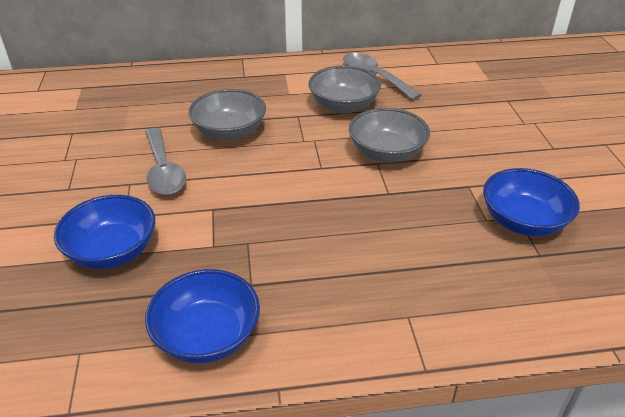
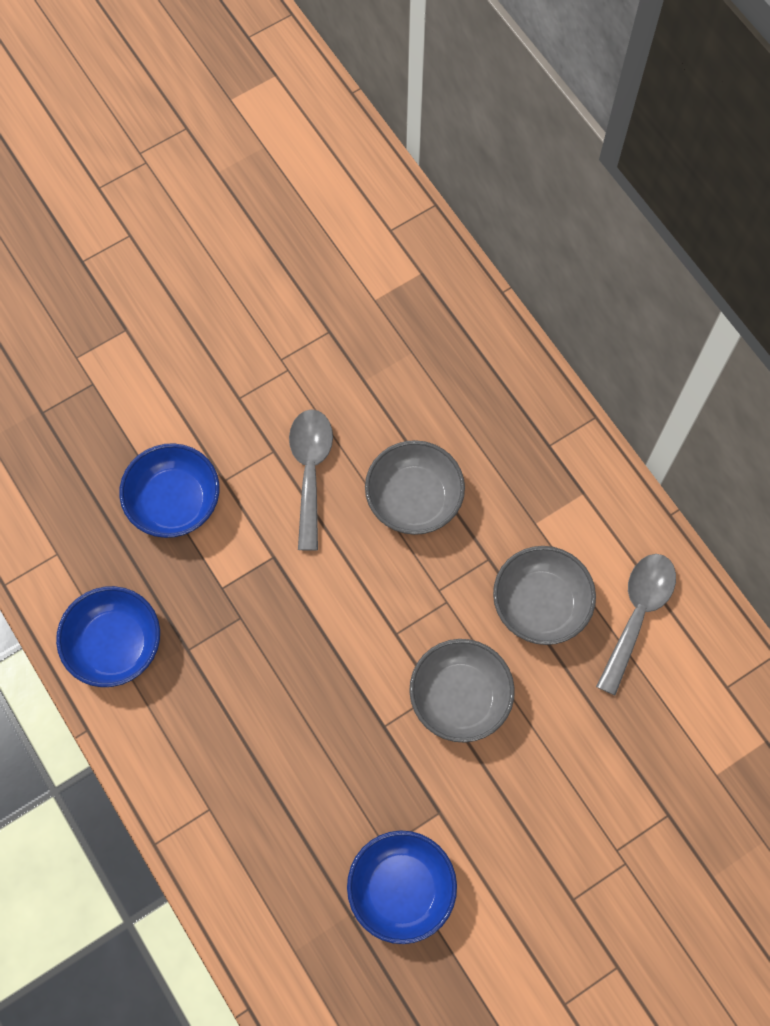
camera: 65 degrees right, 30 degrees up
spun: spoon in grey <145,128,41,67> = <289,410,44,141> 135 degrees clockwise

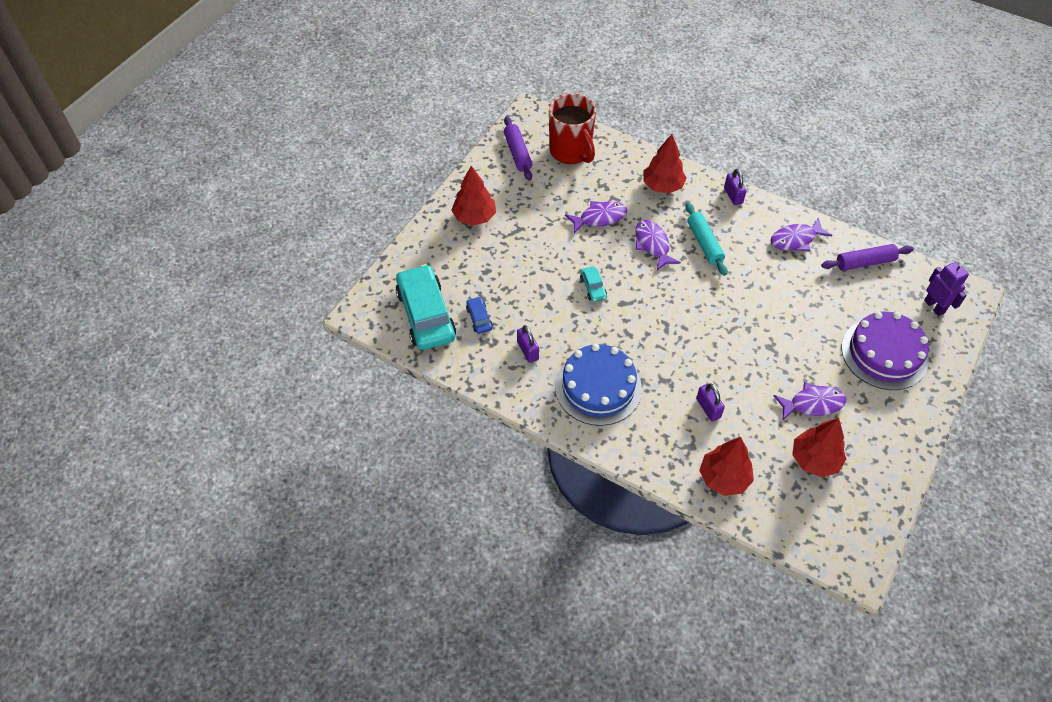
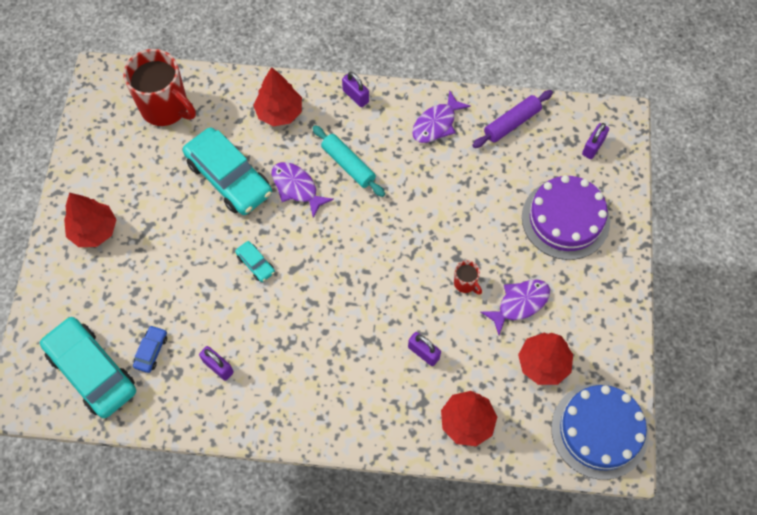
camera: 25 degrees left, 10 degrees up
missing: dough roller in purple <504,116,28,65>
appeared: coffee mug in crimson <454,260,28,35>
relocated: gateau in royal blue <555,344,87,82> to <551,384,98,96>
exchanged: fish in purple <565,201,62,33> to automobile in turquoise <183,127,89,88>; robot figure in purple <924,261,45,55> to lock in purple <582,123,27,36>
spun: automobile in royal blue <466,296,27,38> = <133,325,34,48> 60 degrees clockwise

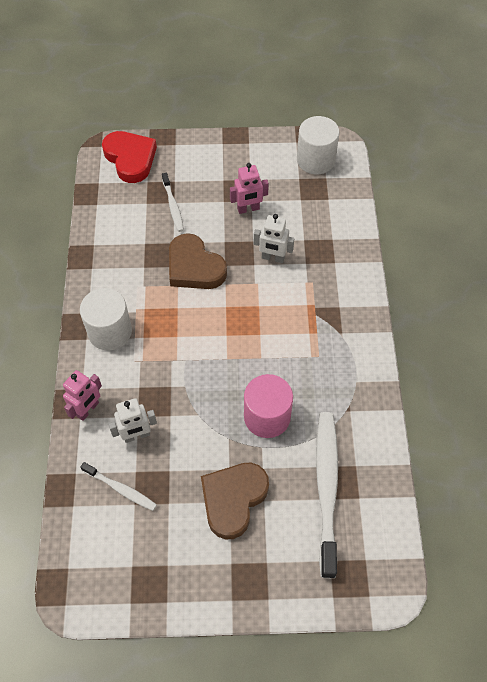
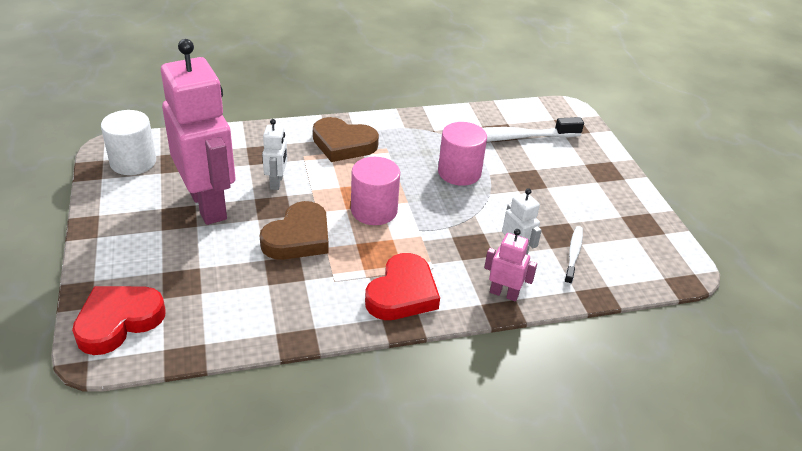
camera: 105 degrees left, 20 degrees down
missing: tooth brush in snow-white <162,173,22,59>
appeared: cylinder in rose-pink <351,157,49,68>
relocated: heart shape in dark brown <201,463,68,76> to <313,117,66,45>
exchanged: cylinder in snow-white <80,288,52,63> to heart shape in crimson <365,253,75,67>
size: robot figure in rose-pink <230,163,39,51> = <161,39,75,186> x2.32

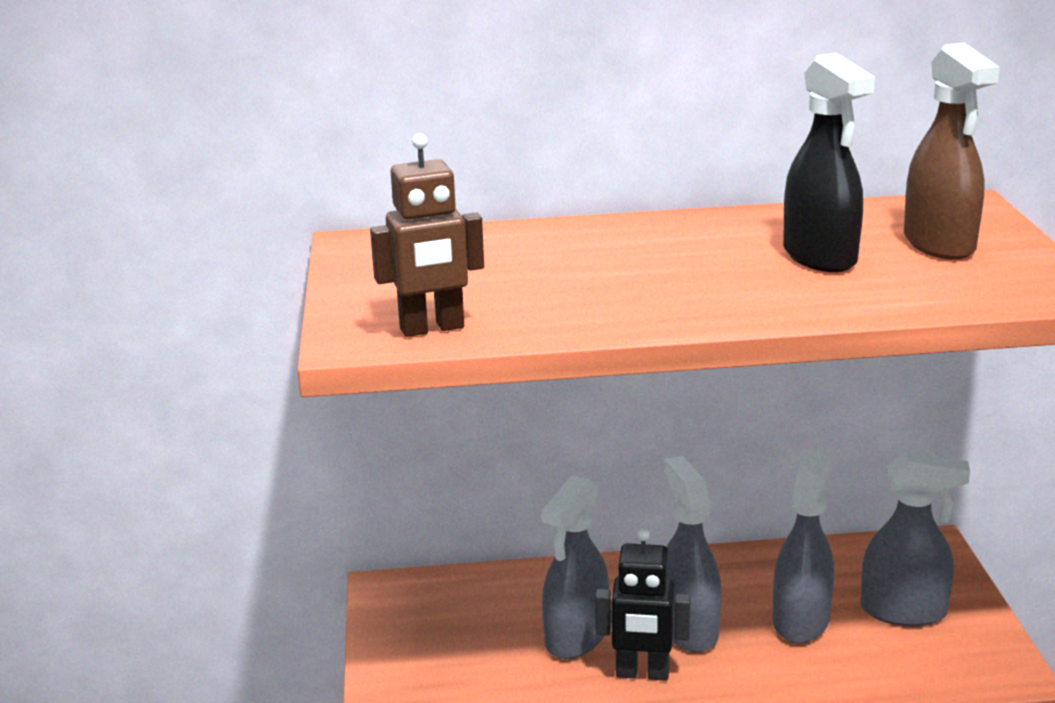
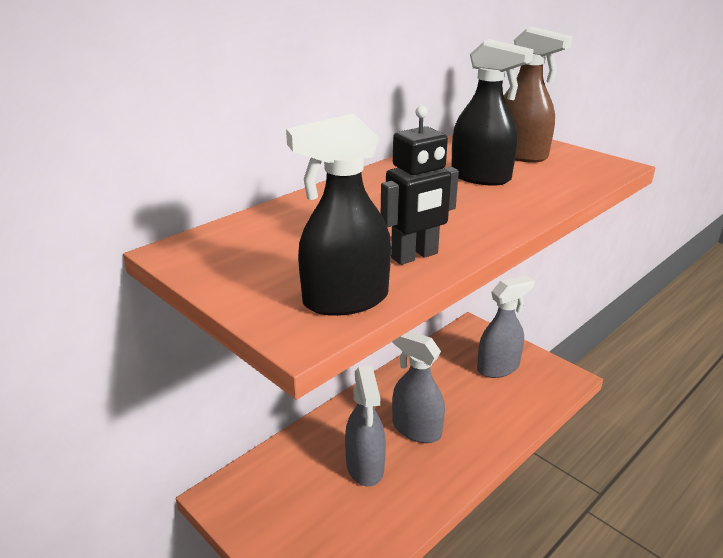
camera: 40 degrees left, 5 degrees up
missing: sprayer in grey <773,448,61,196>
relocated: robot figure in jet-black <595,528,96,153> to <381,106,78,159>
exchanged: robot figure in dark brown <370,134,114,203> to sprayer in jet-black <286,114,105,202>

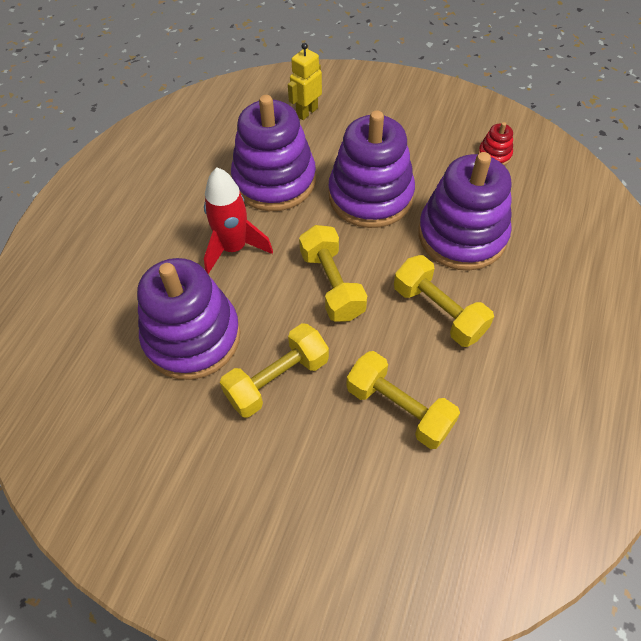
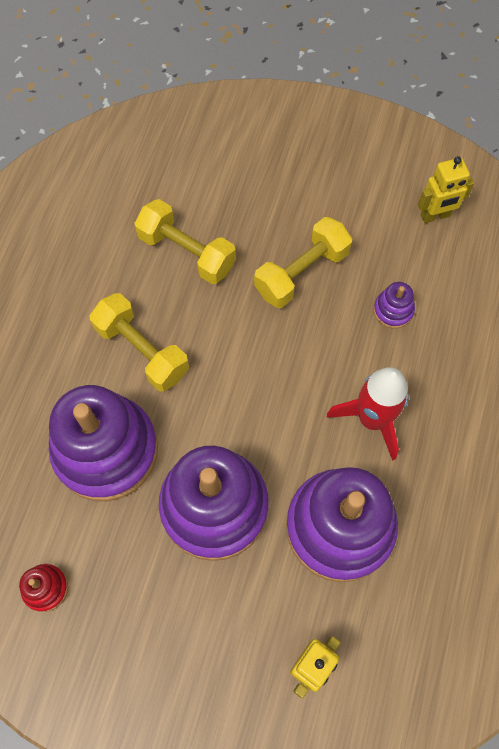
camera: 175 degrees right, 10 degrees up
missing: dumbbell in yellow <299,225,68,96>
appeared: robot figure in yellow <418,156,56,67>
size: stacking toy in purple <137,258,104,122> = <373,282,42,47> x0.41

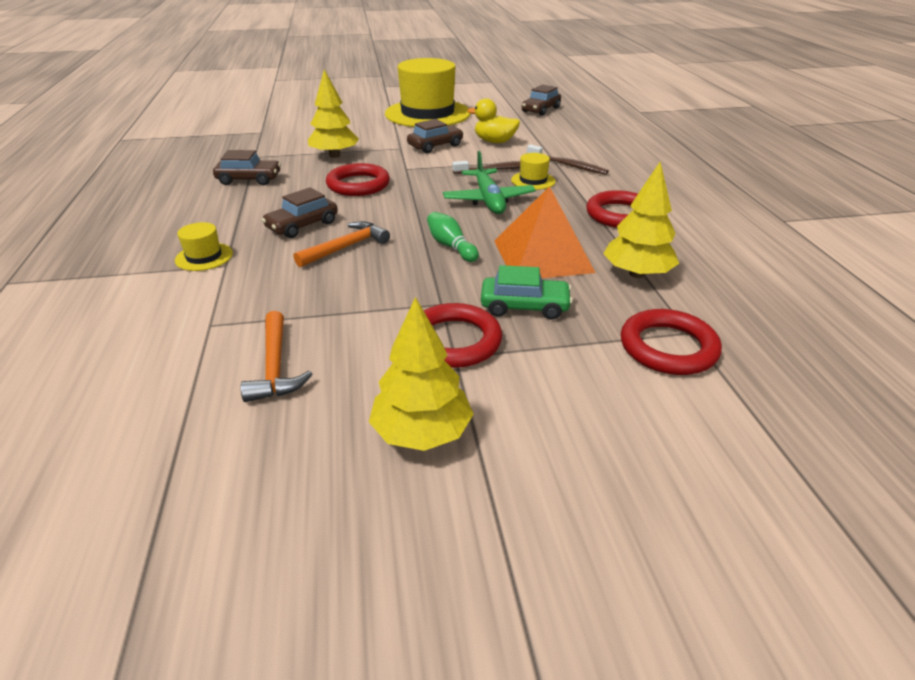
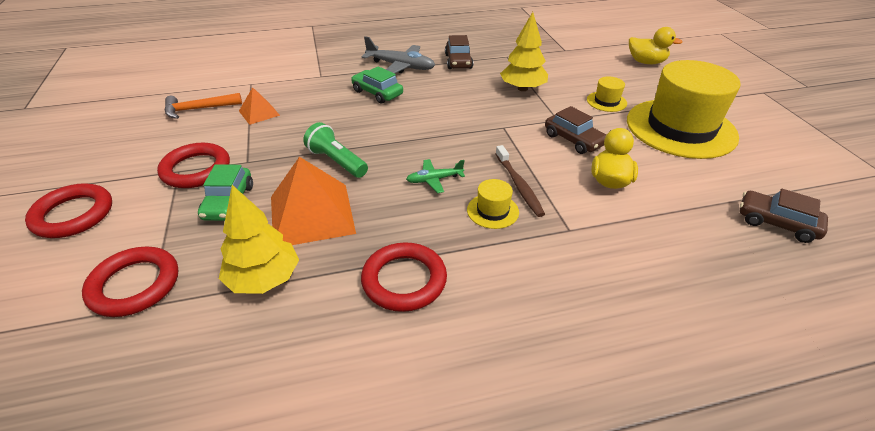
camera: 85 degrees right, 5 degrees up
missing: carpenter's hammer in orange-coloured <294,221,96,46>; toy tree in yellow <369,297,105,154>; tooth brush in dark brown <527,145,82,30>
appeared: solid pyramid in orange-coloured <239,87,41,38>; plane in grey <362,36,73,37>; duck in yellow <629,27,53,37>
relocated: hat in yellow <175,222,58,49> to <587,77,40,35>; hoop in crimson <326,163,64,33> to <25,183,87,55>
exchanged: bowling pin in leaf-green <427,212,52,50> to torch in leaf-green <303,122,65,56>
colour: automobile in dark brown <262,187,76,51> to automobile in leaf-green <351,66,52,38>
size: plane in leaf-green <443,151,93,63> = <406,159,59,34> x0.57

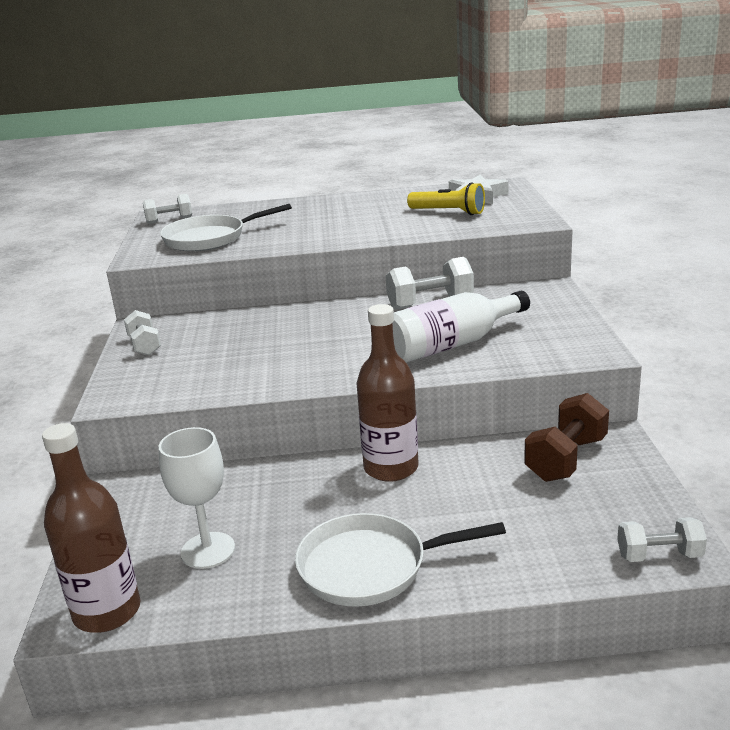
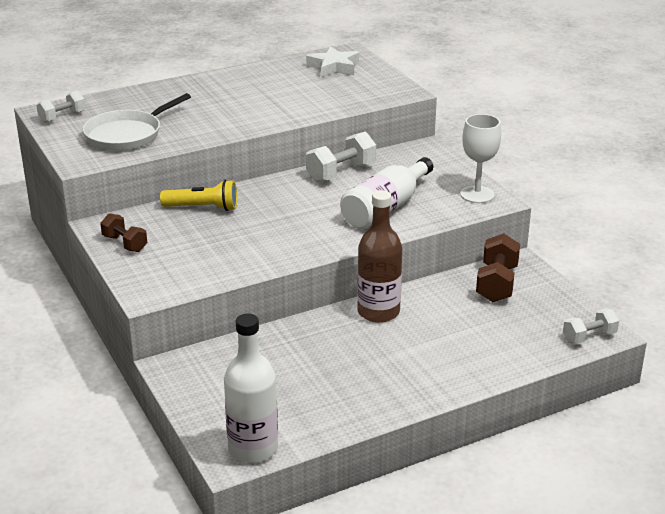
camera: 25 degrees left, 5 degrees up
missing: pan in snow-white <295,513,211,94>
relocated: goblet in snow-white <158,427,77,142> to <460,114,41,89>; torch in yellow <407,182,78,33> to <160,180,77,31>
colour: drink bottle in dark brown <42,423,99,210> to drink bottle in snow-white <224,313,54,150>; dumbbell in snow-white <124,310,37,45> to dumbbell in dark brown <100,213,47,39>

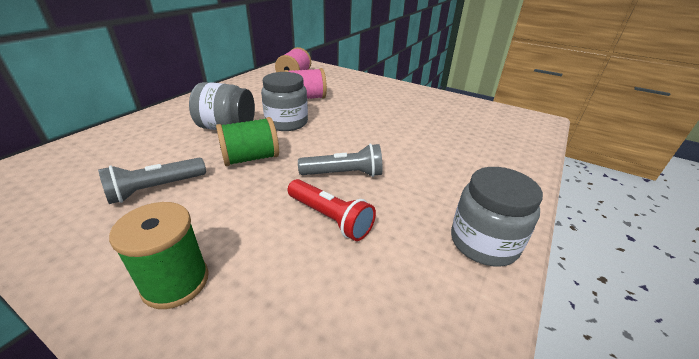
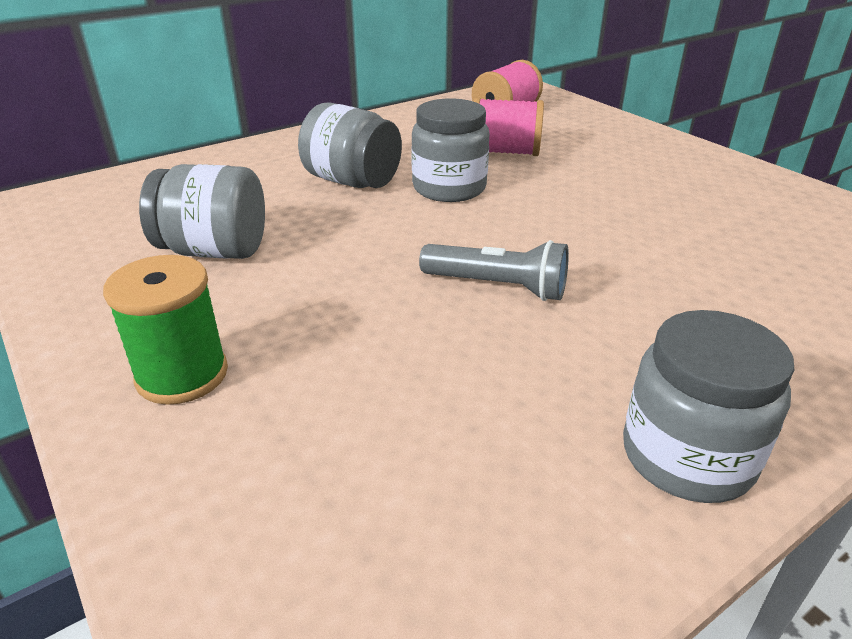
camera: 25 degrees right, 0 degrees up
missing: bobbin in leaf-green <216,117,63,49>; torch in crimson <288,179,88,62>
exchanged: torch in grey <98,158,108,46> to jar in grey <139,164,126,95>

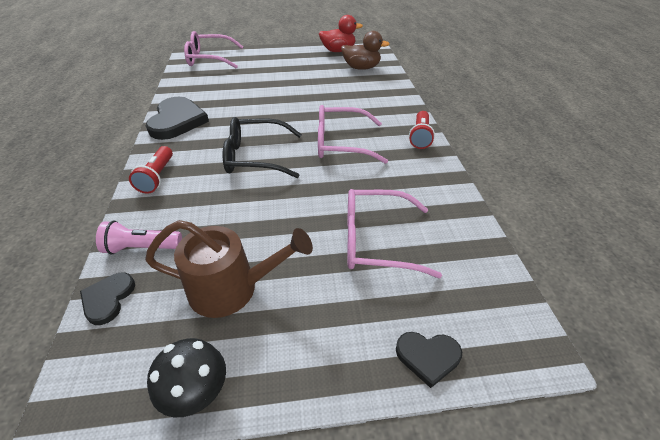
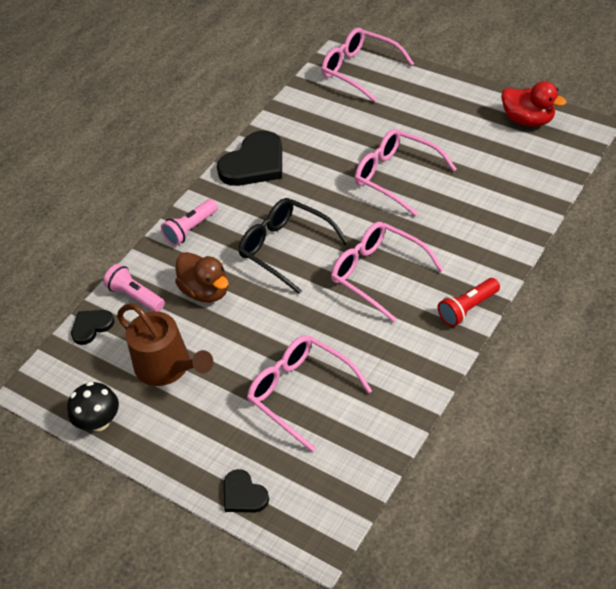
camera: 45 degrees right, 5 degrees up
appeared: glasses in rose-pink <355,129,102,87>
relocated: duck in dark brown <341,31,49,39> to <175,252,53,51>
colour: torch in crimson <129,146,44,48> to torch in rose-pink <161,199,57,47>

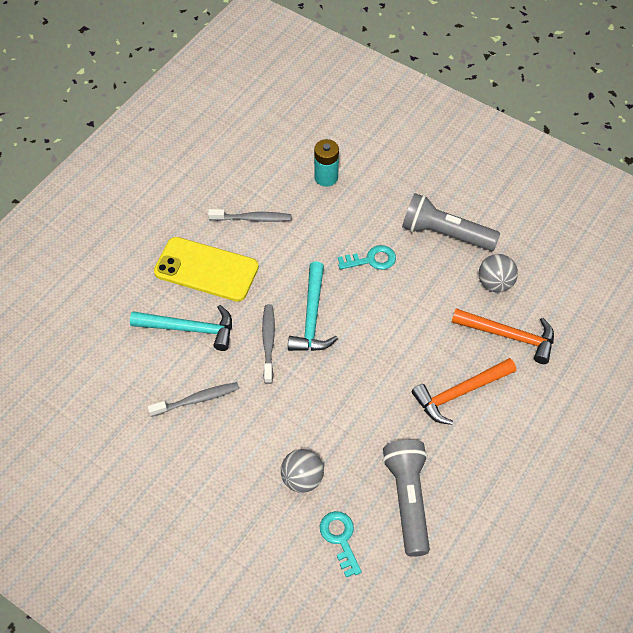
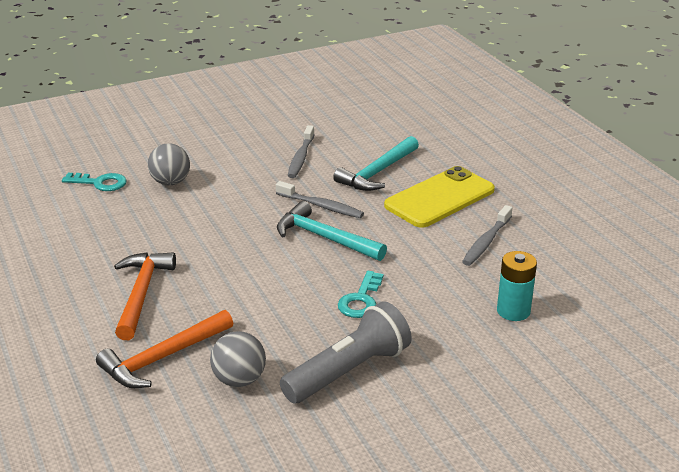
camera: 120 degrees right, 25 degrees down
missing: torch in grey <382,440,48,117>

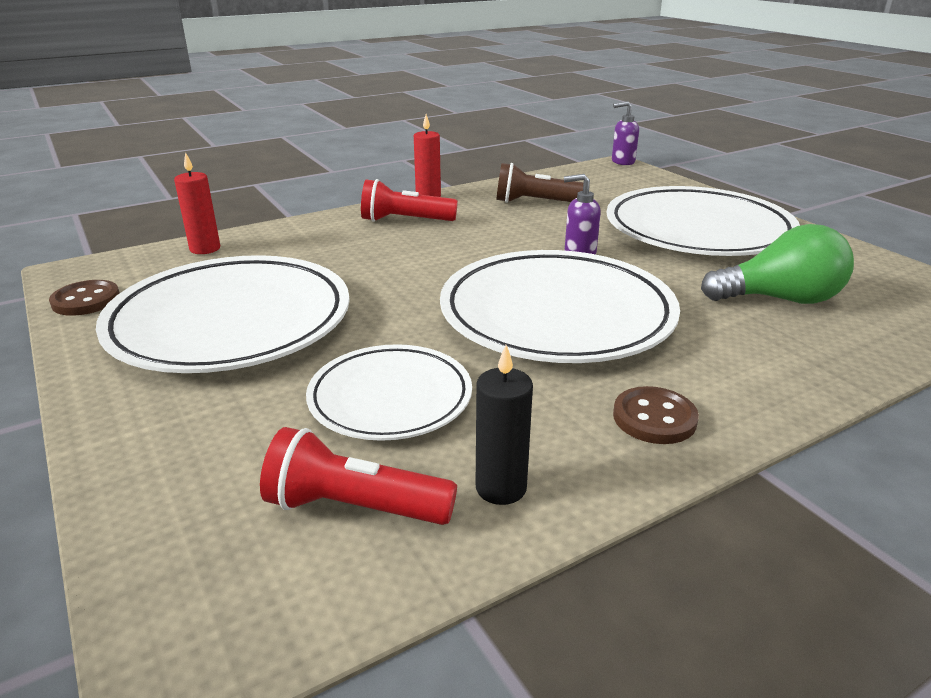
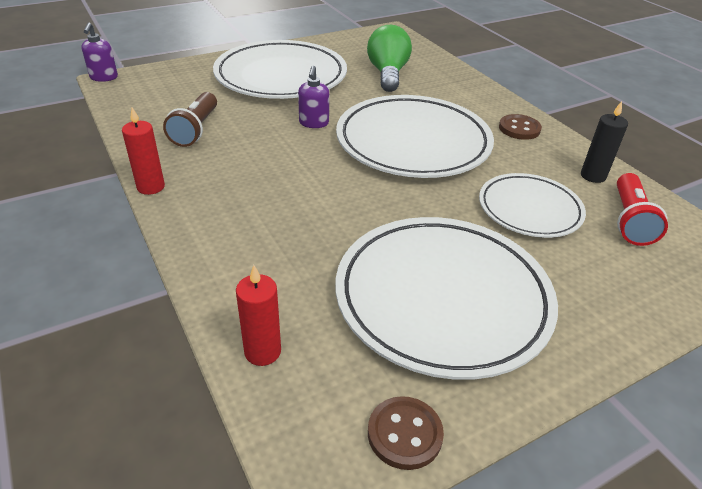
camera: 90 degrees left, 10 degrees up
missing: torch in crimson <361,179,97,43>

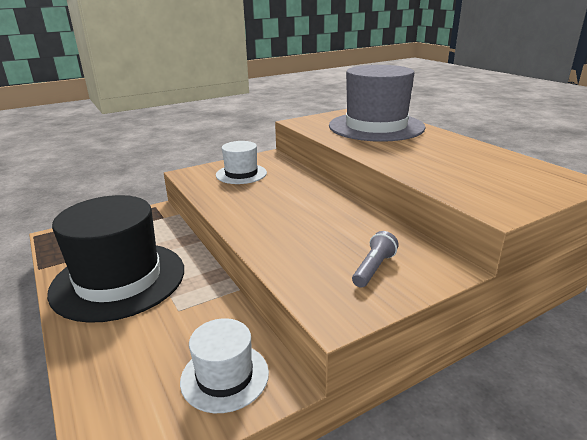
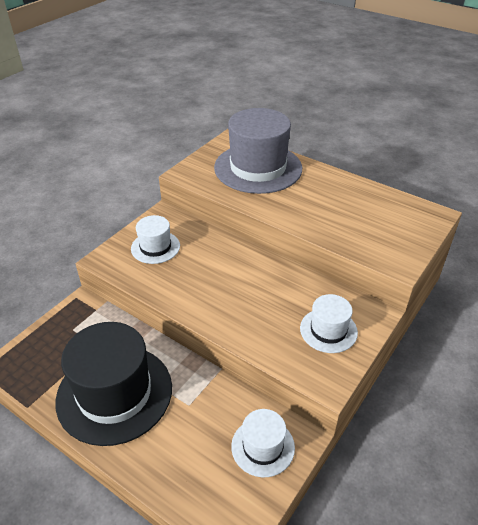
camera: 25 degrees left, 15 degrees up
exchanged: torch in grey <352,231,47,57> to hat in snow-white <300,294,58,59>

